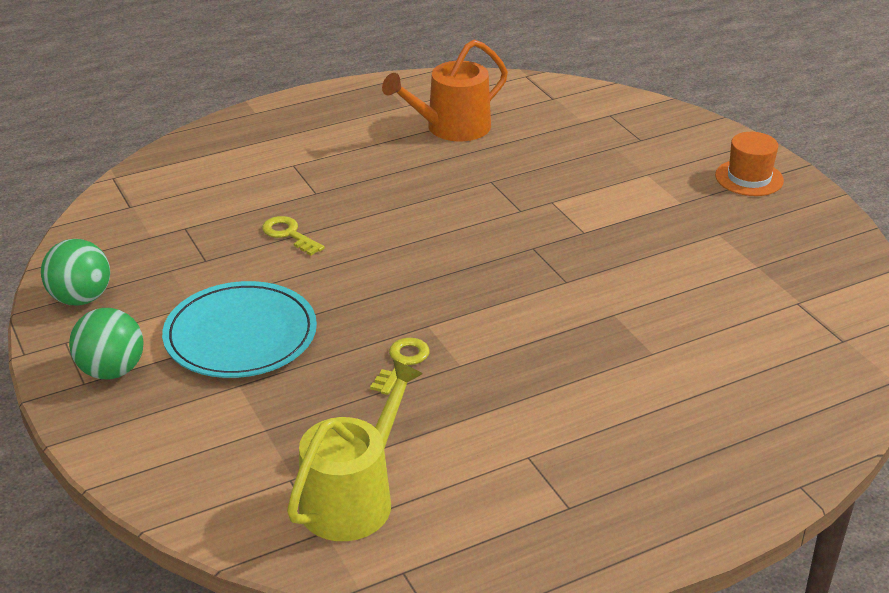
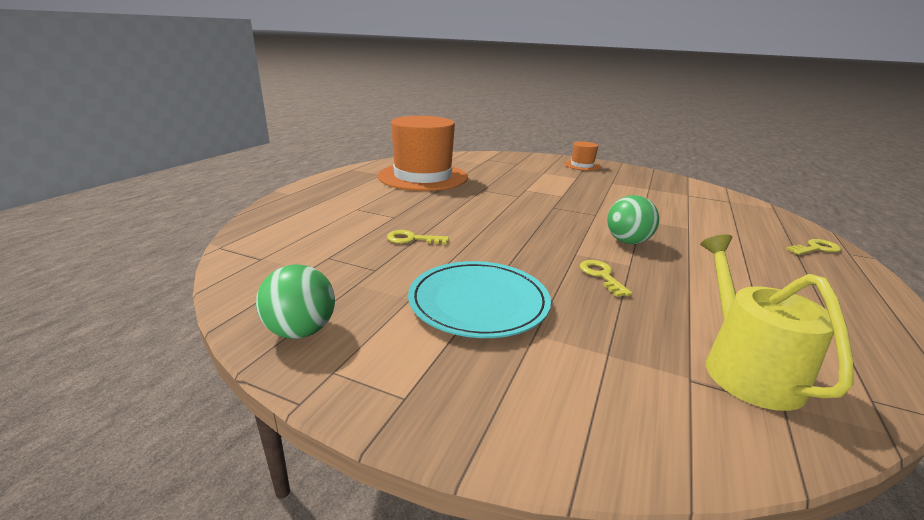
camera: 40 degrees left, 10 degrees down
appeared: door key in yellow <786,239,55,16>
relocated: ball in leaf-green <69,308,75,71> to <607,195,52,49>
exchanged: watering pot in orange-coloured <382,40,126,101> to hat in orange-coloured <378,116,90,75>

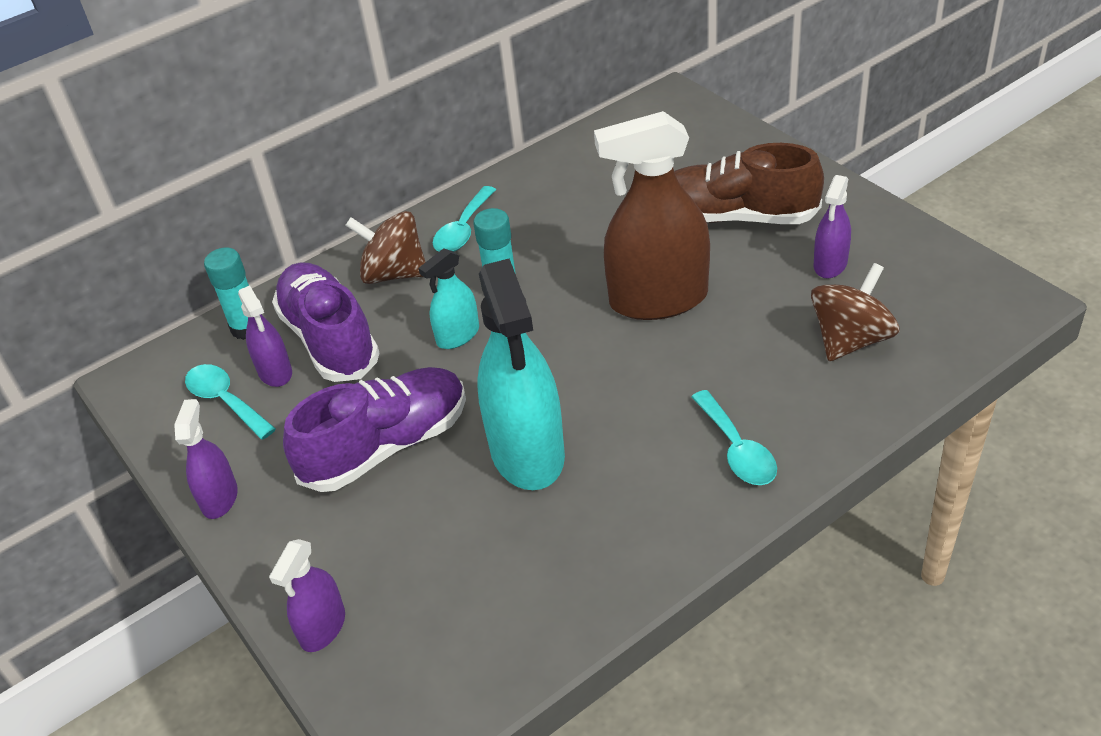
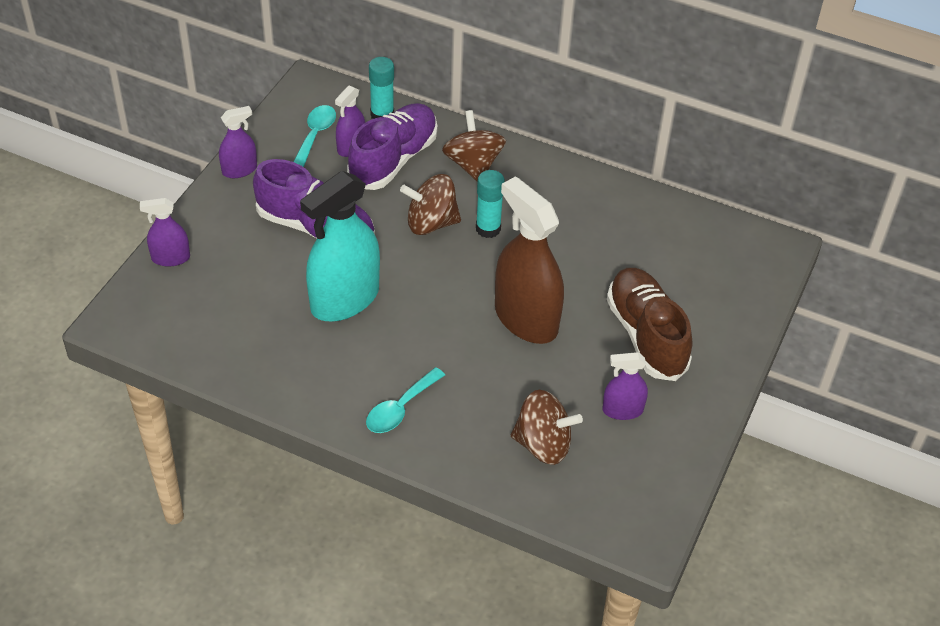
camera: 55 degrees right, 5 degrees up
missing: spoon in turquoise <433,186,63,66>
exchanged: sprayer in turquoise <418,248,61,101> to toy top in dark brown <400,174,61,61>

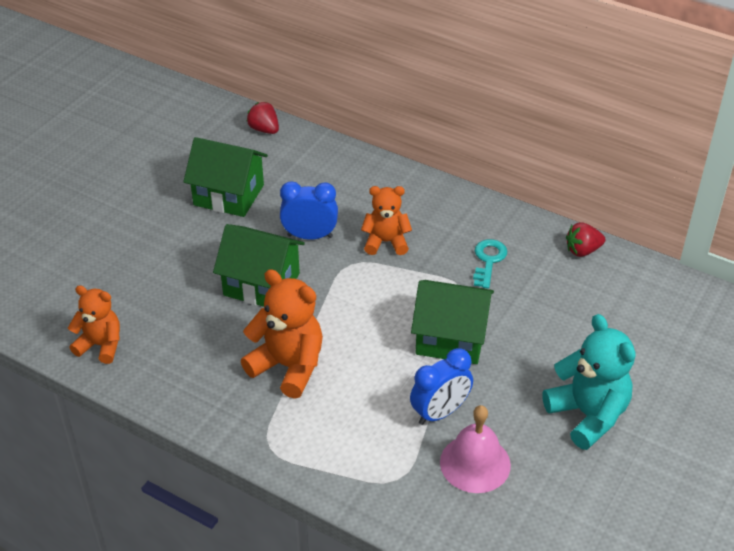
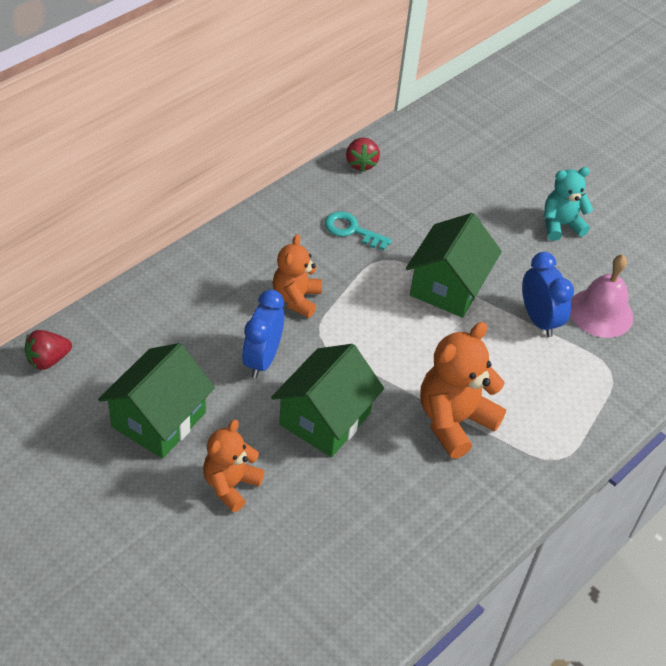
camera: 80 degrees left, 5 degrees up
relocated: teddy bear in orange-coloured <68,285,52,79> to <203,420,62,93>
size: teddy bear in turquoise <542,314,94,136> = <544,167,49,74> x0.65

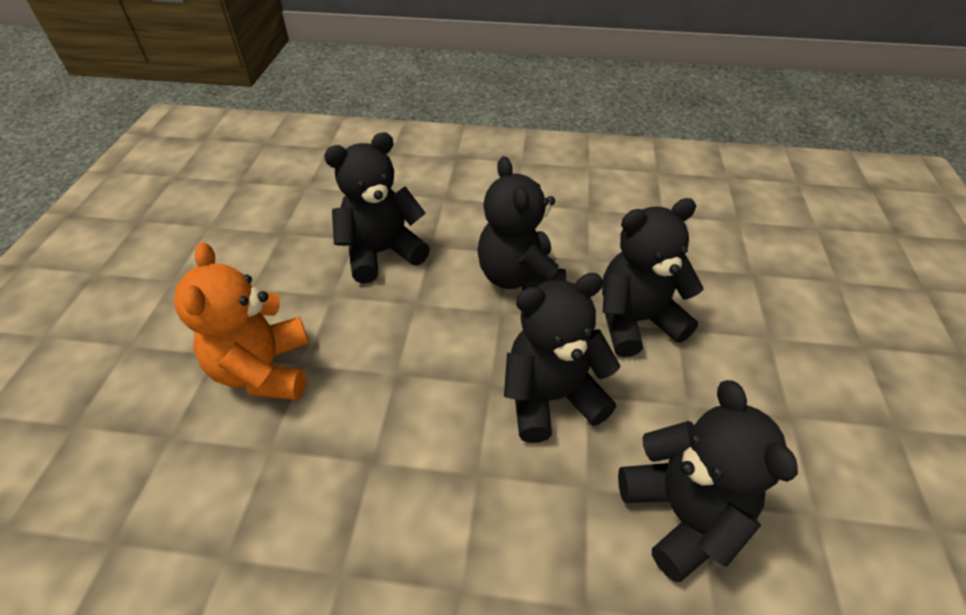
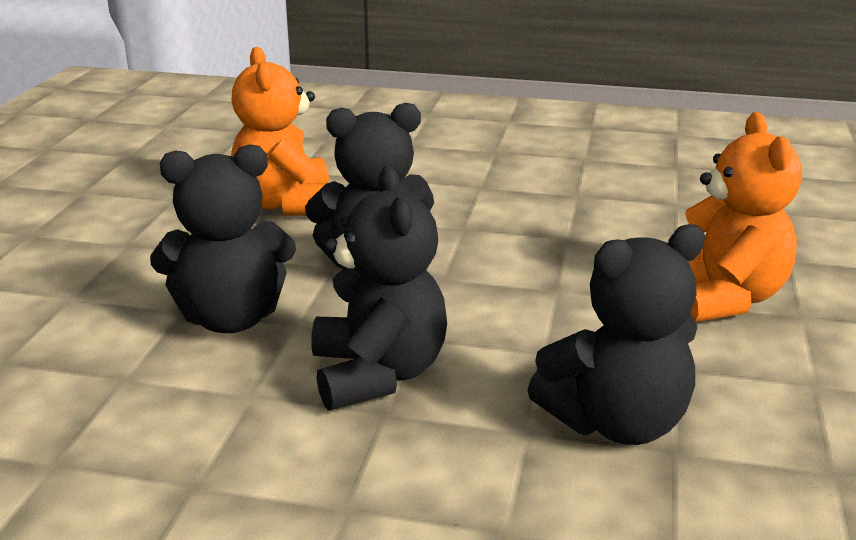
camera: 175 degrees left, 20 degrees down
colour: teddy bear in jet-black <618,380,180,202> to teddy bear in orange-coloured <231,47,98,169>

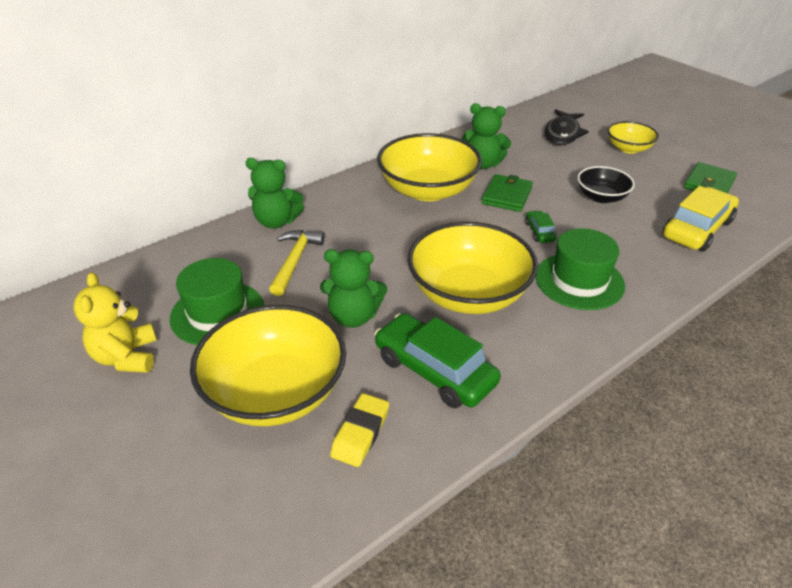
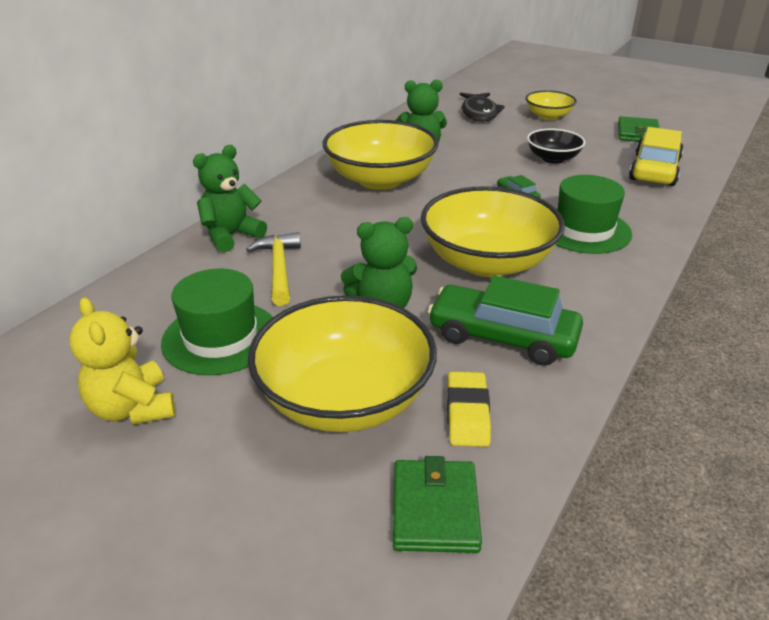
camera: 20 degrees left, 5 degrees down
relocated: wallet in leaf-green <482,174,51,38> to <393,456,89,97>
spun: teddy bear in leaf-green <245,158,59,70> = <193,145,74,107> 150 degrees clockwise

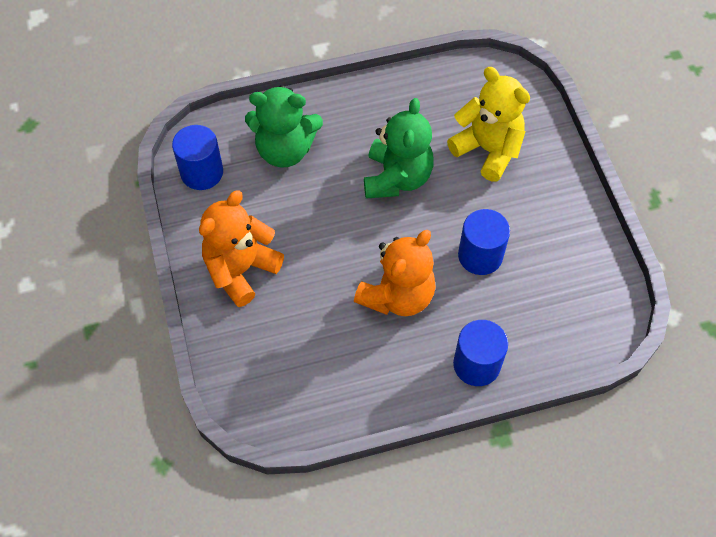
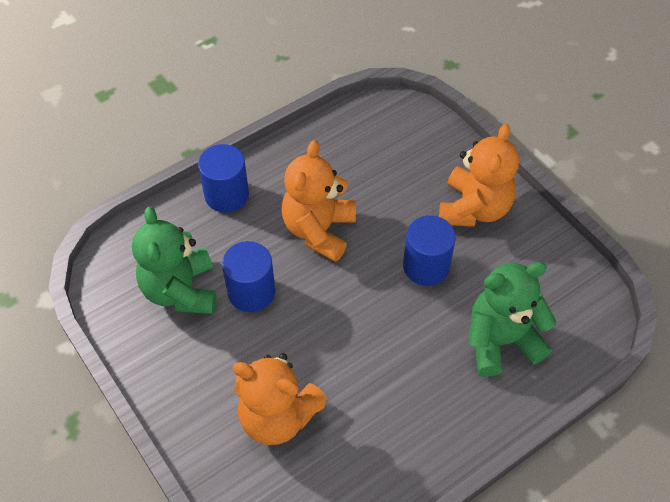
camera: 160 degrees right, 5 degrees down
relocated: cylinder in royal blue <172,125,51,65> to <403,216,53,70>; teddy bear in leaf-green <364,98,70,101> to <132,206,85,108>
colour: teddy bear in yellow <447,67,83,115> to teddy bear in orange-coloured <233,353,94,92>

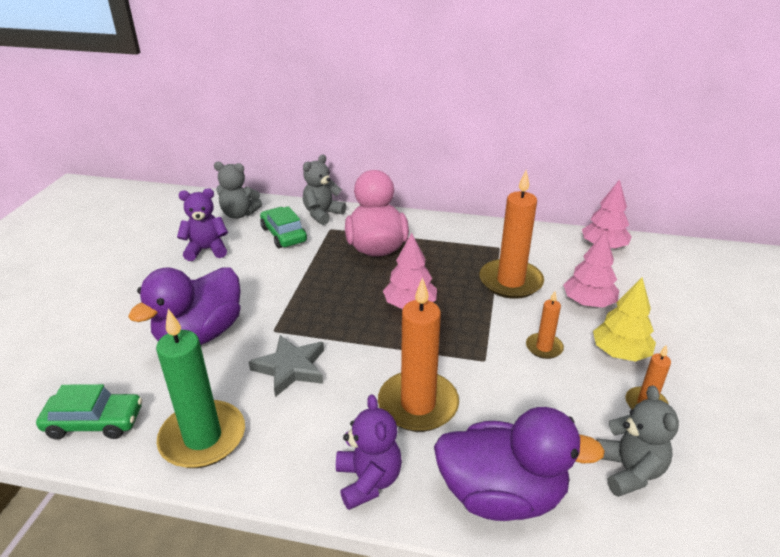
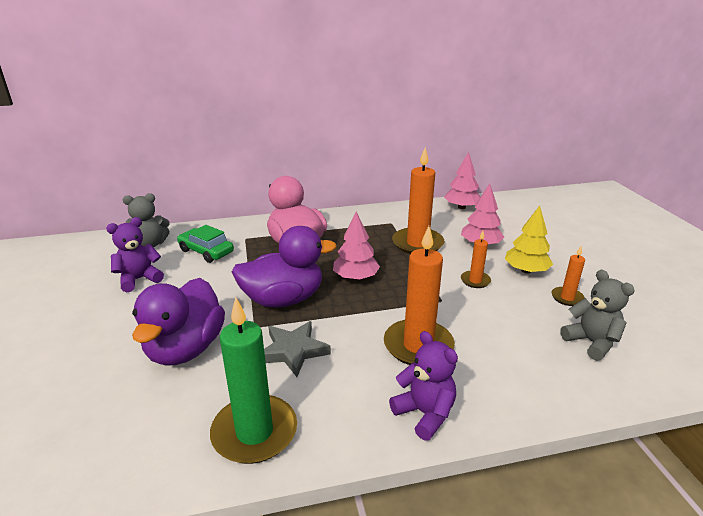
camera: 25 degrees left, 5 degrees down
missing: automobile in leaf-green <36,384,106,56>; teddy bear in grey <303,154,43,71>
relocated: duck in purple <434,407,171,114> to <232,226,105,81>

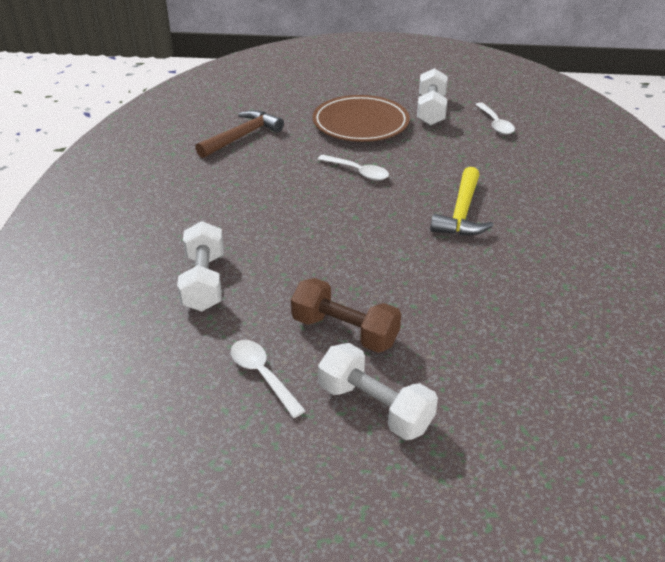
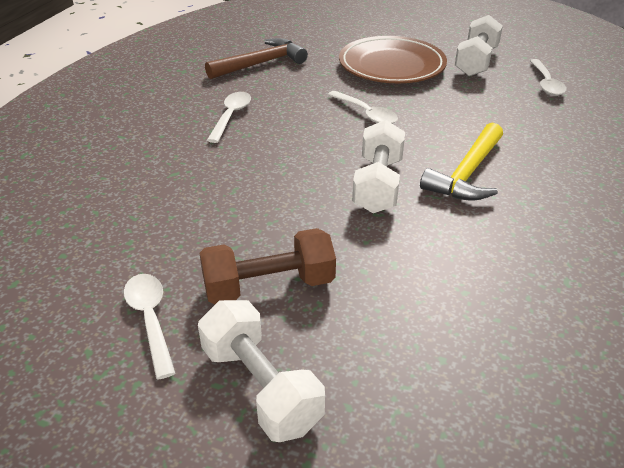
camera: 15 degrees right, 0 degrees up
appeared: spoon in snow-white <207,92,44,51>
relocated: dumbbell in snow-white <177,221,47,91> to <352,120,53,93>
spun: dumbbell in dark brown <291,278,110,75> = <199,228,137,76> 60 degrees counterclockwise

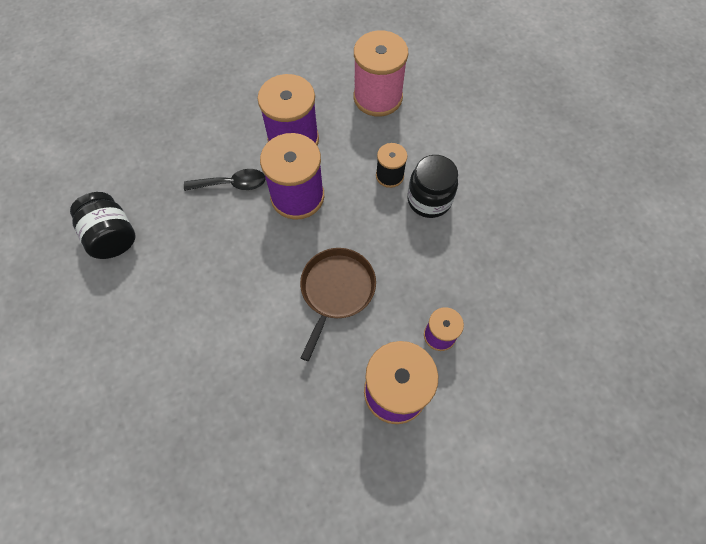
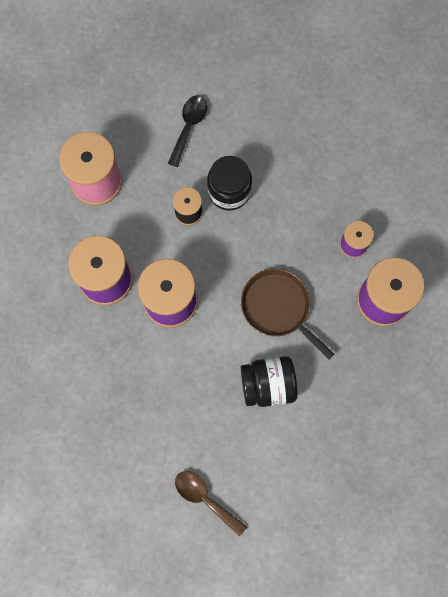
camera: 65 degrees left, 10 degrees up
appeared: spoon in dark brown <175,471,72,65>
relocated: jar in jet-black <70,192,65,67> to <241,356,57,51>; spoon in jet-black <184,169,82,22> to <168,95,39,72>

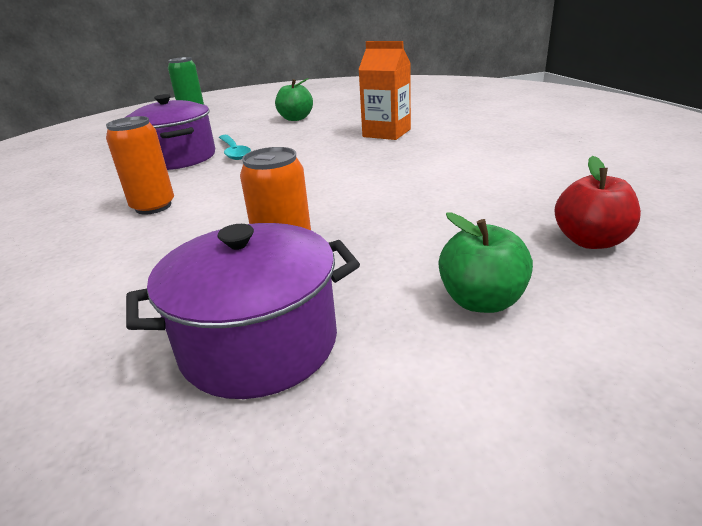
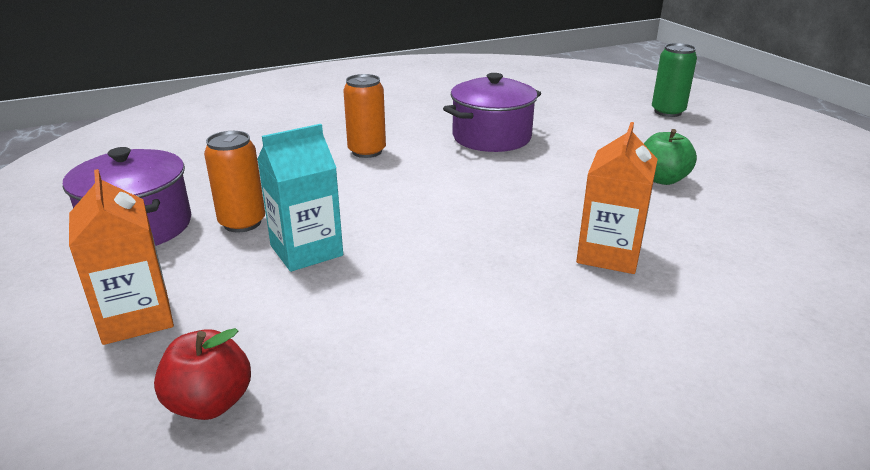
camera: 80 degrees right, 0 degrees up
missing: spoon in turquoise <219,135,32,25>
appeared: milk carton in turquoise <257,124,86,148>
exchanged: apple in leaf-green <439,213,94,100> to milk carton in orange-coloured <69,169,105,176>

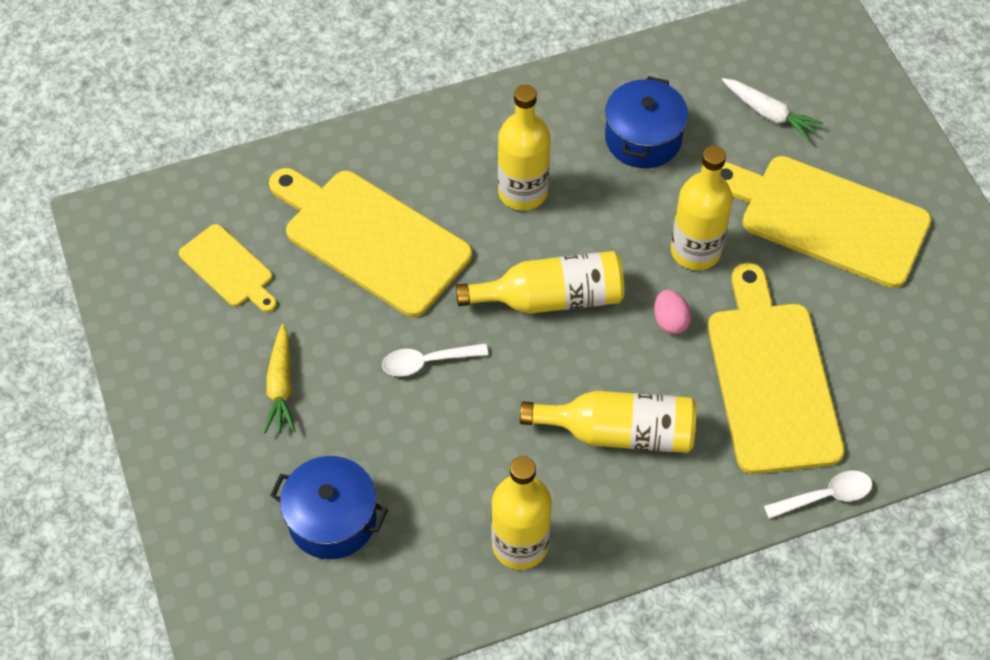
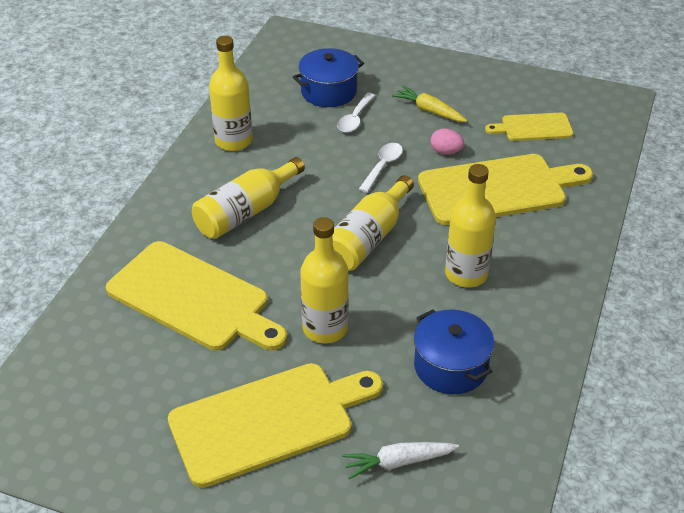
camera: 130 degrees right, 15 degrees down
relocated: egg shape in rose-pink <654,290,37,44> to <430,128,34,26>; spoon in snow-white <764,470,109,49> to <337,93,38,40>

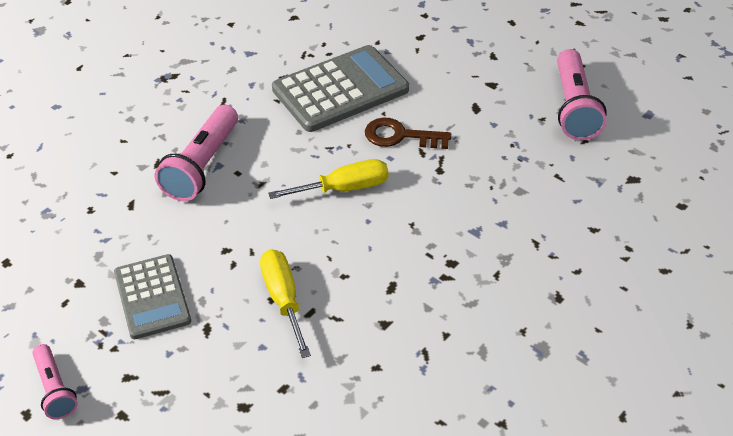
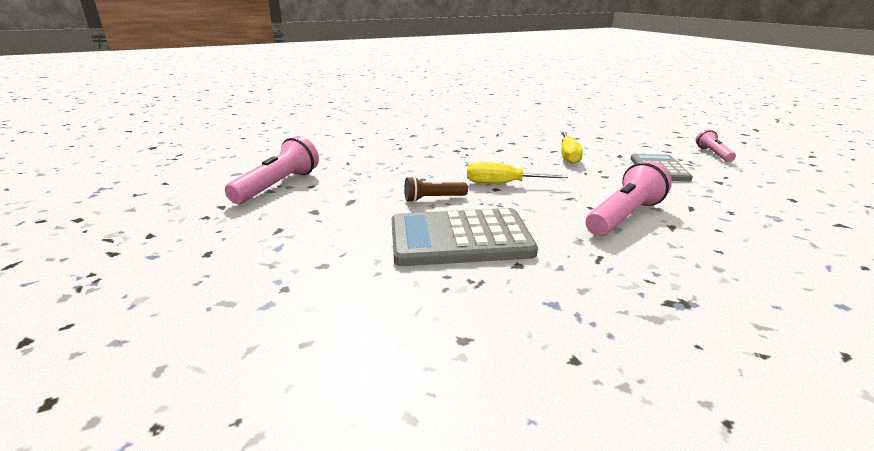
camera: 155 degrees left, 20 degrees down
exchanged: door key in dark brown <365,117,86,32> to torch in dark brown <405,176,63,26>

